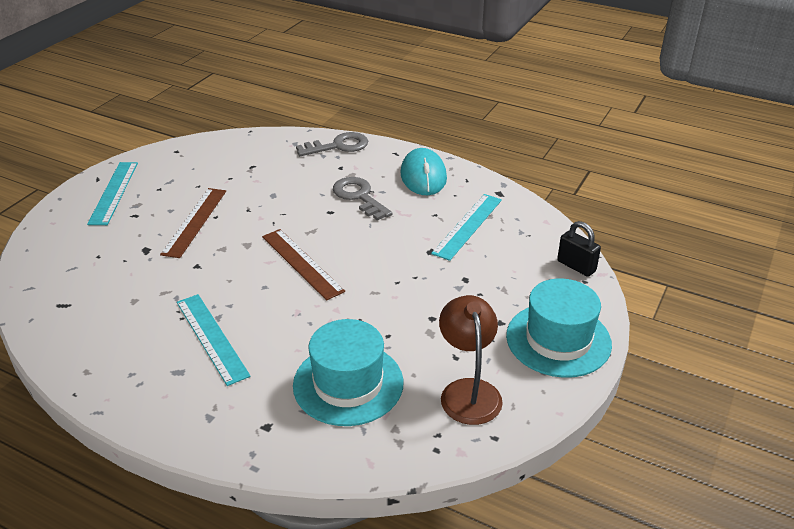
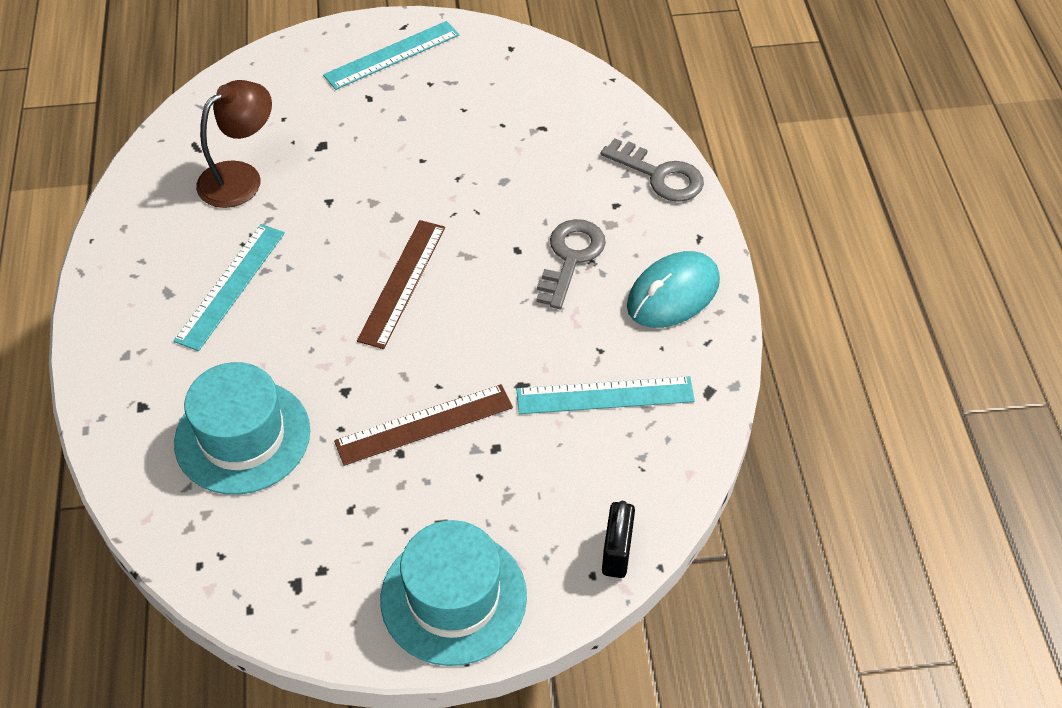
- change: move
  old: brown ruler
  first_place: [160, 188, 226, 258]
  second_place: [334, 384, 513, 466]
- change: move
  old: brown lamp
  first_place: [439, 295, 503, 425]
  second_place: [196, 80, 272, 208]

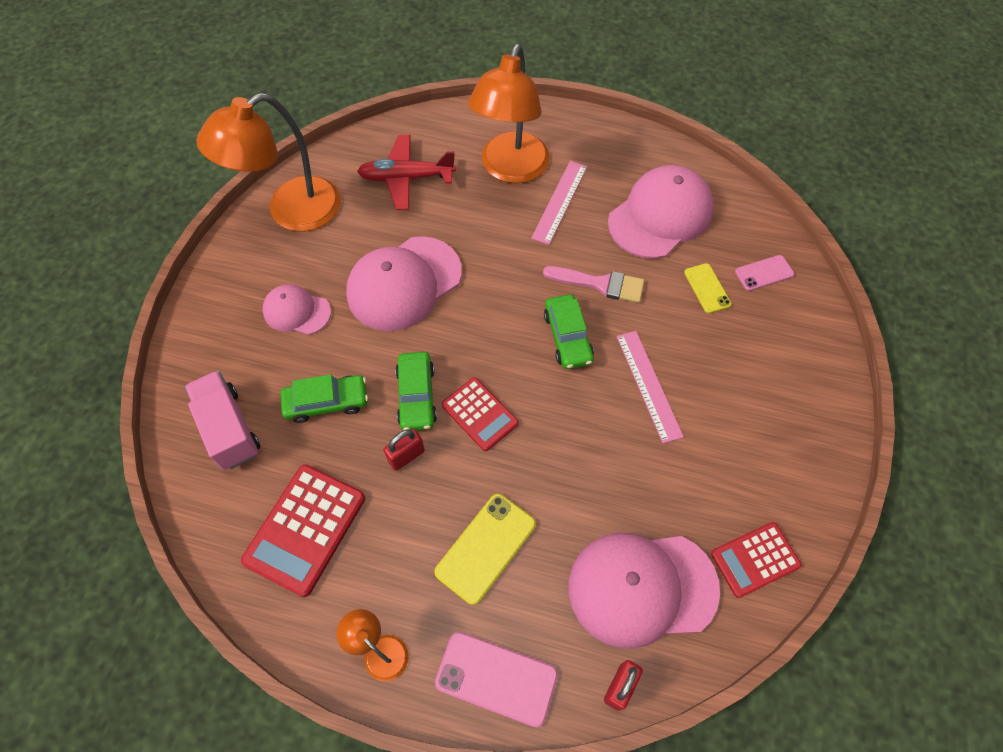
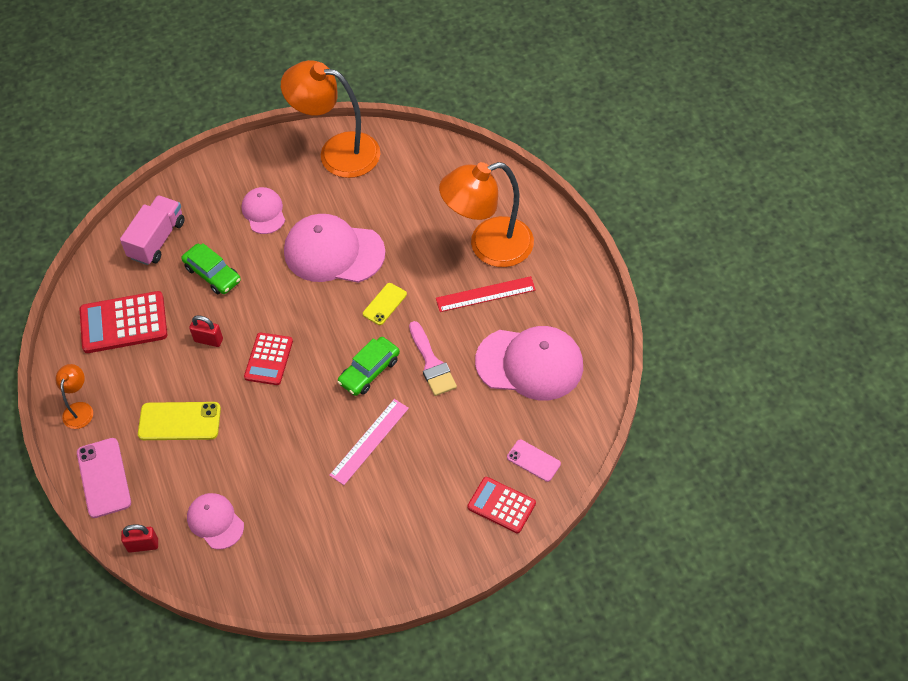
- change: delete
  old: red plane
  first_place: [357, 135, 456, 210]
- change: recolor
  old: pink ruler
  new: red ruler
  first_place: [531, 161, 587, 245]
  second_place: [436, 276, 536, 312]
- change: move
  old: yellow phone
  first_place: [684, 263, 732, 314]
  second_place: [363, 283, 407, 325]
- change: delete
  old: green car
  first_place: [395, 352, 437, 431]
- change: move
  old: red calculator
  first_place: [711, 522, 802, 598]
  second_place: [467, 477, 536, 533]
- change: resize
  old: pink cap
  first_place: [569, 533, 720, 649]
  second_place: [187, 493, 244, 549]
  factor: 0.55

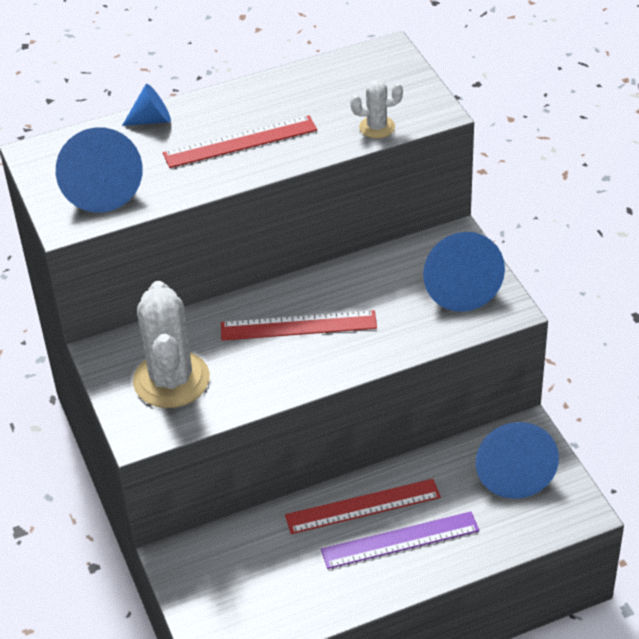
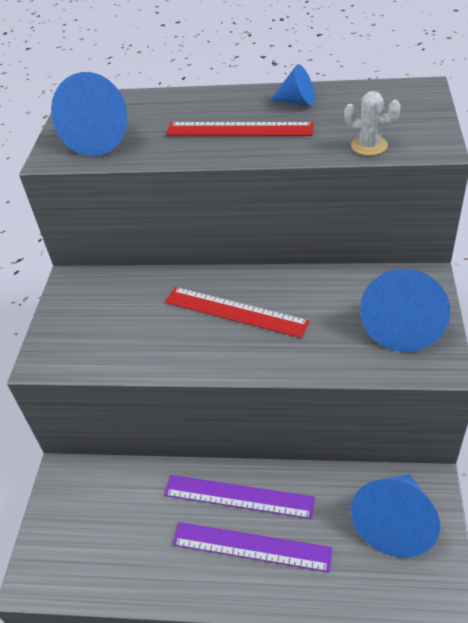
- change: move
  old: blue cone
  first_place: [122, 84, 171, 126]
  second_place: [270, 64, 315, 105]
- change: delete
  old: white cactus
  first_place: [133, 281, 210, 408]
- change: recolor
  old: red ruler
  new: purple ruler
  first_place: [285, 479, 441, 534]
  second_place: [164, 475, 315, 519]

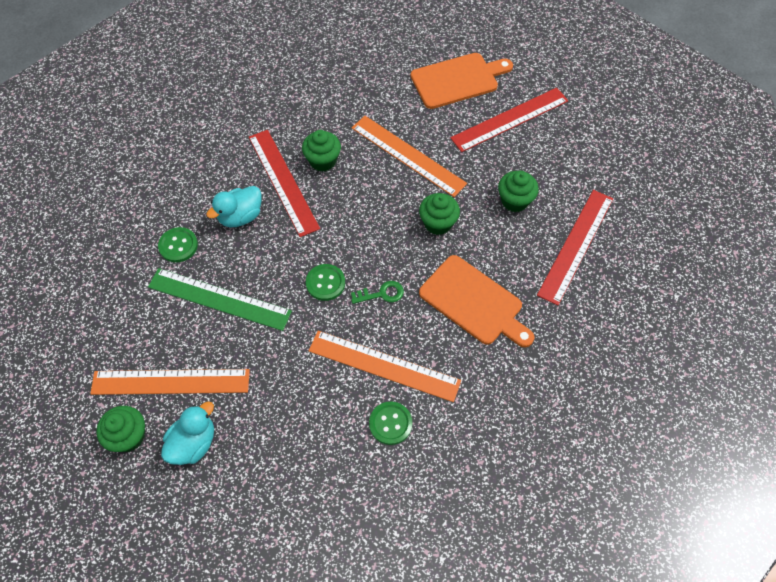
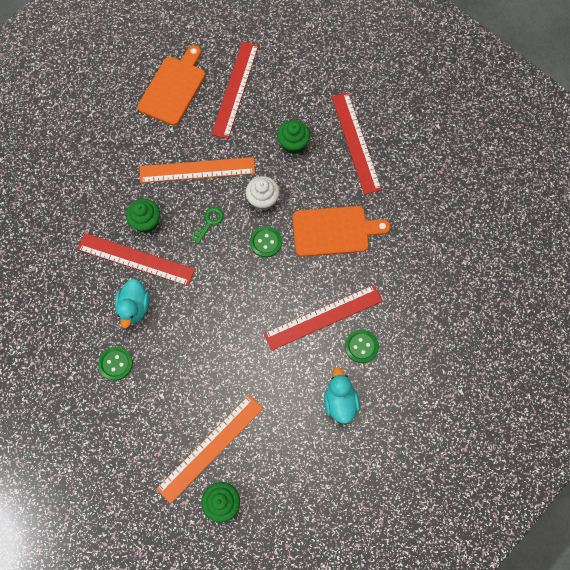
- change: recolor
  old: green cupcake
  new: white cupcake
  first_place: [419, 193, 460, 235]
  second_place: [245, 176, 280, 210]
- change: move
  old: green button
  first_place: [306, 264, 345, 301]
  second_place: [250, 226, 282, 258]
- change: delete
  old: green ruler
  first_place: [148, 268, 292, 331]
- change: move
  old: green key
  first_place: [351, 281, 404, 304]
  second_place: [191, 207, 224, 244]
- change: recolor
  old: orange ruler
  new: red ruler
  first_place: [309, 331, 461, 402]
  second_place: [264, 285, 382, 351]
- change: move
  old: turquoise duck
  first_place: [161, 401, 214, 465]
  second_place: [324, 367, 360, 424]

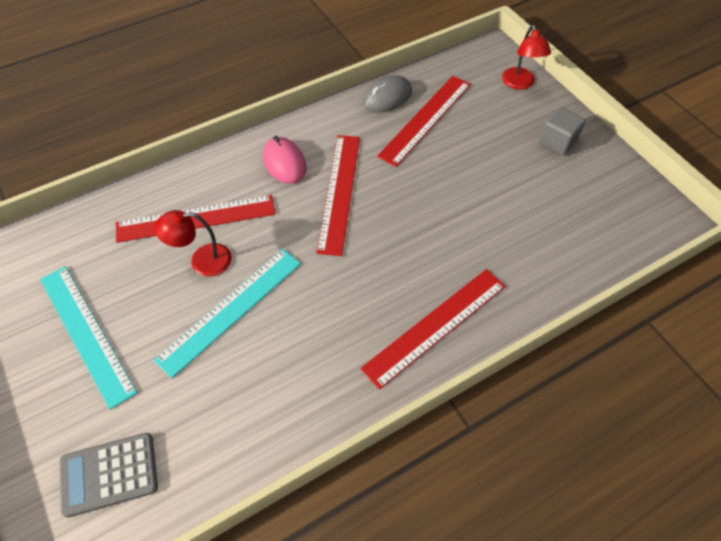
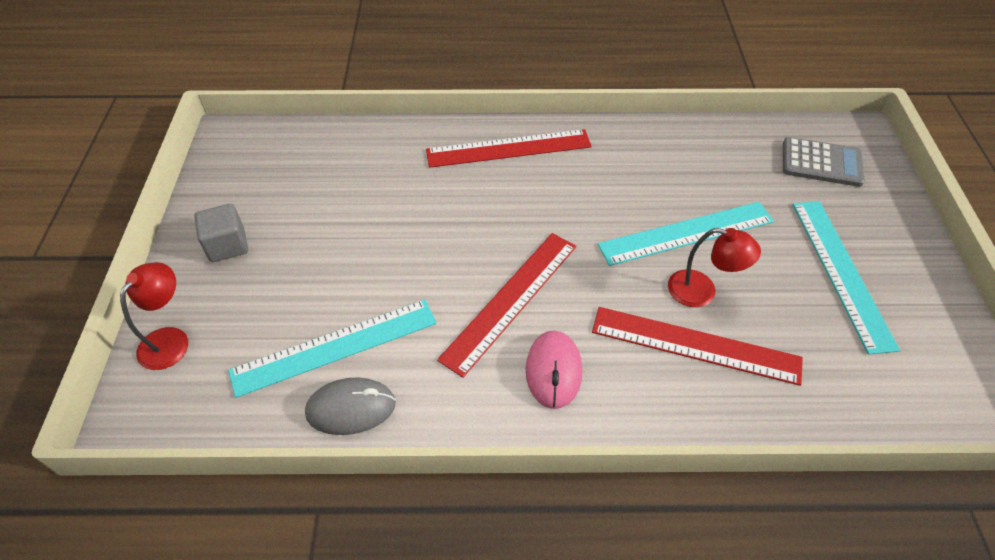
- change: recolor
  old: red ruler
  new: turquoise ruler
  first_place: [377, 76, 471, 167]
  second_place: [228, 299, 437, 398]

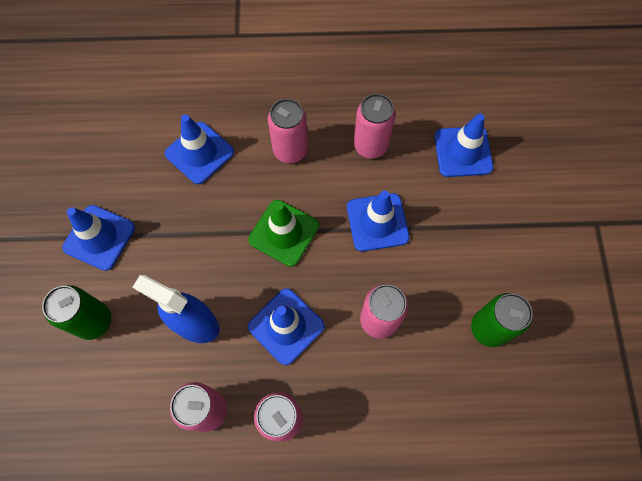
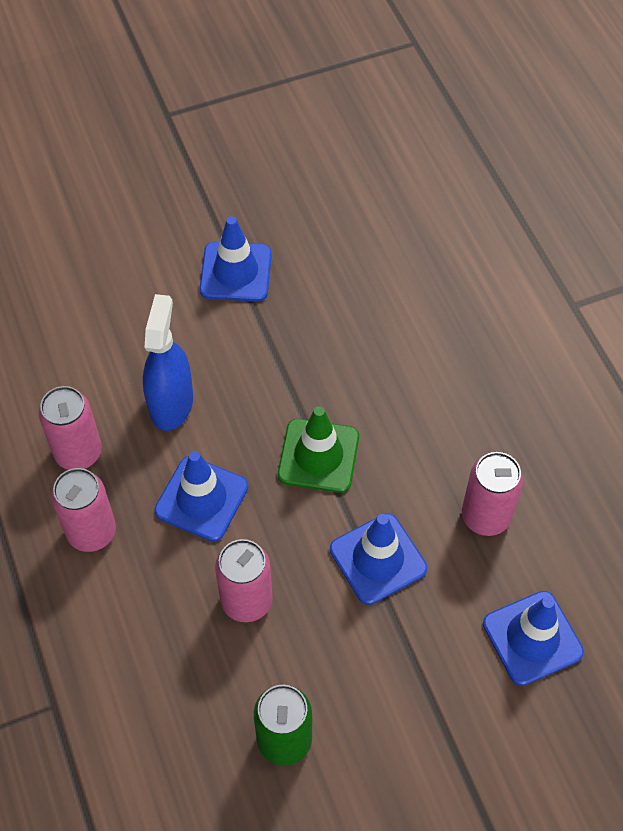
- change: delete
  old: pink can
  first_place: [268, 99, 308, 163]
- change: delete
  old: blue traffic cone
  first_place: [165, 115, 234, 184]
- change: delete
  old: green can
  first_place: [42, 285, 111, 340]

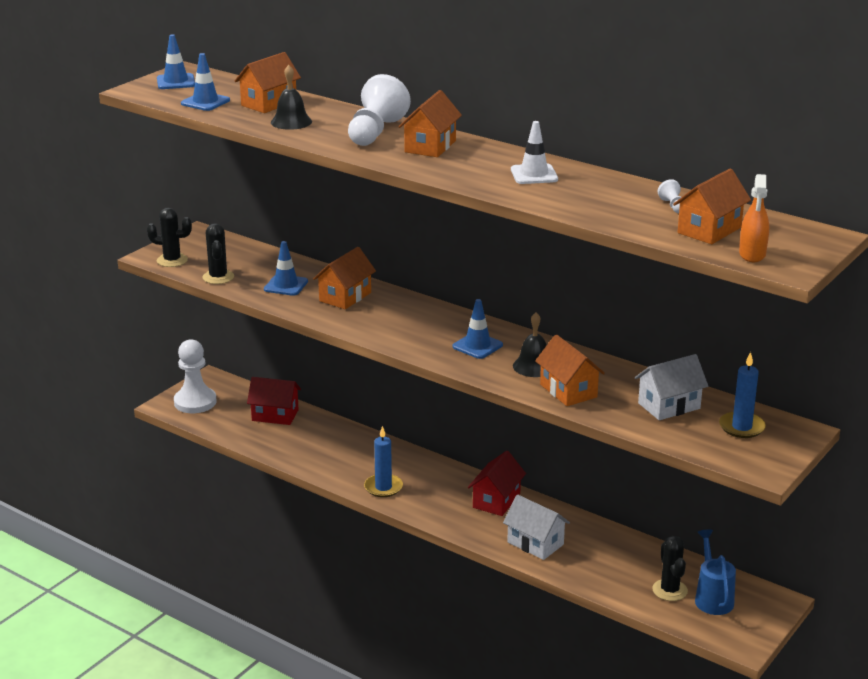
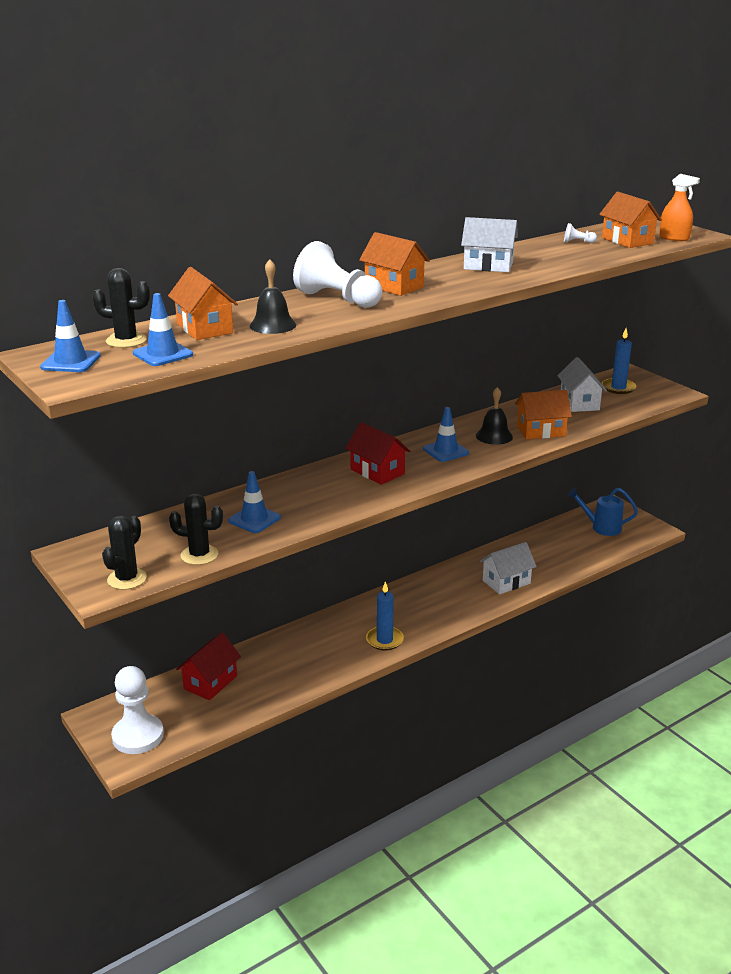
- change: replace
  old: white traffic cone
  new: white house
  first_place: [511, 121, 558, 184]
  second_place: [461, 217, 518, 272]
- change: delete
  old: orange house
  first_place: [313, 247, 376, 309]
- change: move
  old: red house
  first_place: [468, 451, 526, 516]
  second_place: [345, 422, 410, 485]
- change: move
  old: black cactus
  first_place: [652, 536, 688, 601]
  second_place: [92, 268, 150, 348]

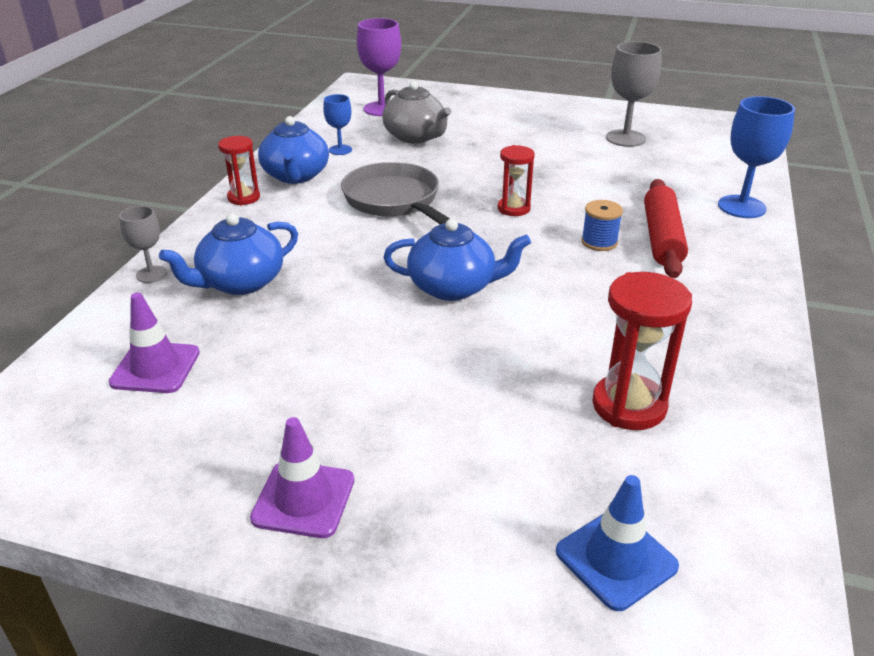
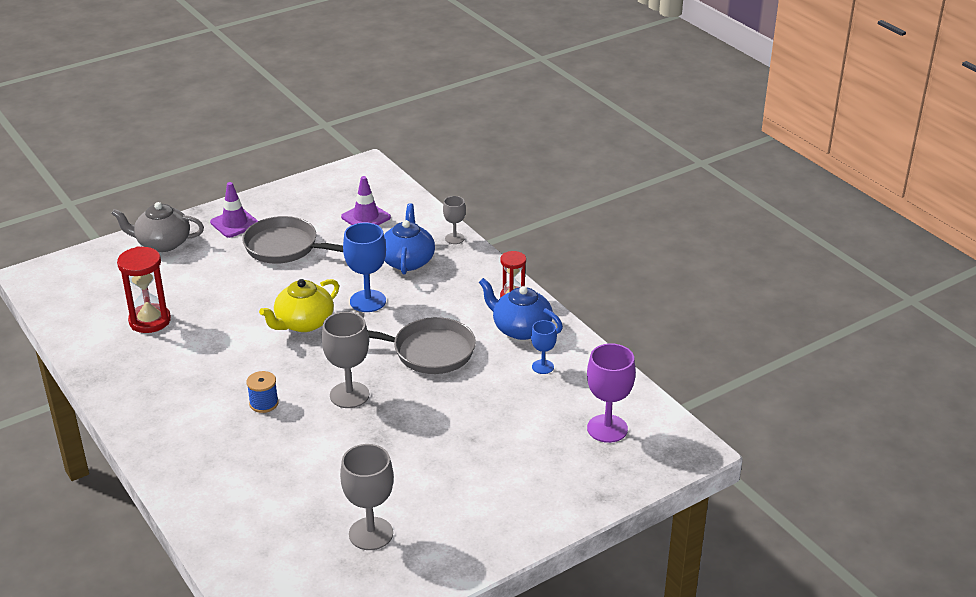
- change: move
  old: grey teapot
  first_place: [382, 81, 451, 143]
  second_place: [111, 202, 204, 252]
- change: move
  old: blue goblet
  first_place: [718, 96, 795, 218]
  second_place: [343, 223, 386, 312]
- change: replace
  old: red hourglass
  new: grey goblet
  first_place: [498, 145, 535, 216]
  second_place: [322, 312, 369, 408]
- change: delete
  old: red rolling pin
  first_place: [644, 179, 688, 278]
- change: recolor
  old: blue teapot
  new: yellow teapot
  first_place: [383, 219, 531, 301]
  second_place: [259, 279, 339, 332]
- change: delete
  old: blue traffic cone
  first_place: [556, 475, 679, 611]
- change: insert
  new: grey pan
  second_place: [242, 216, 343, 264]

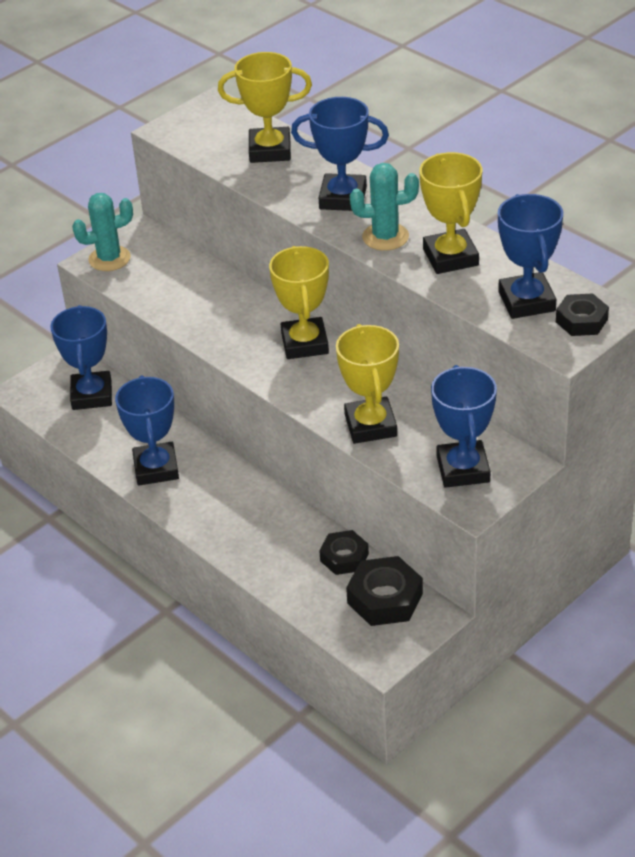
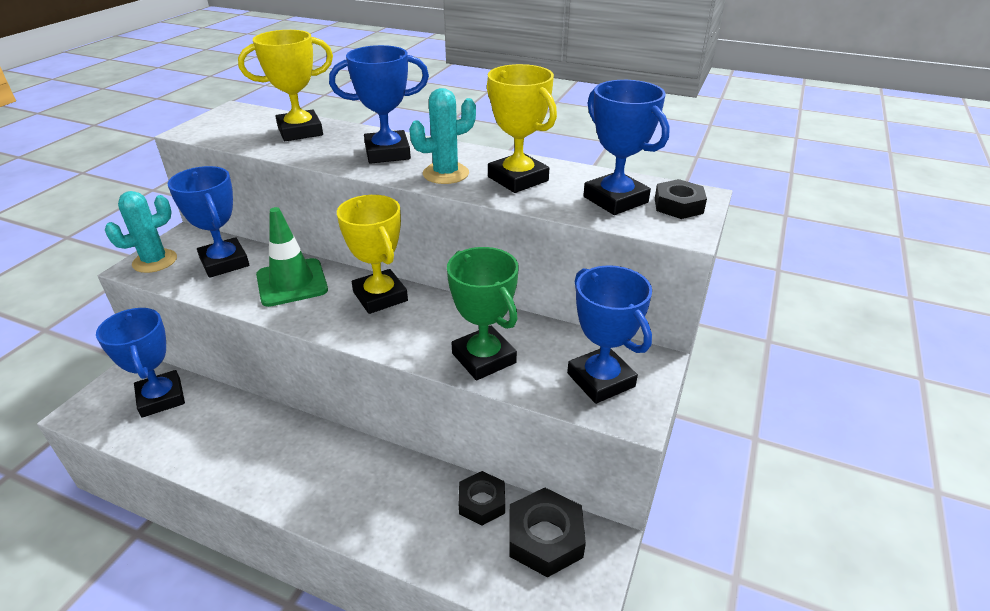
- change: recolor
  old: yellow trophy
  new: green trophy
  first_place: [336, 324, 399, 444]
  second_place: [447, 247, 519, 381]
- change: move
  old: blue trophy
  first_place: [115, 375, 179, 486]
  second_place: [167, 166, 249, 278]
- change: insert
  new: green traffic cone
  second_place: [256, 207, 328, 307]

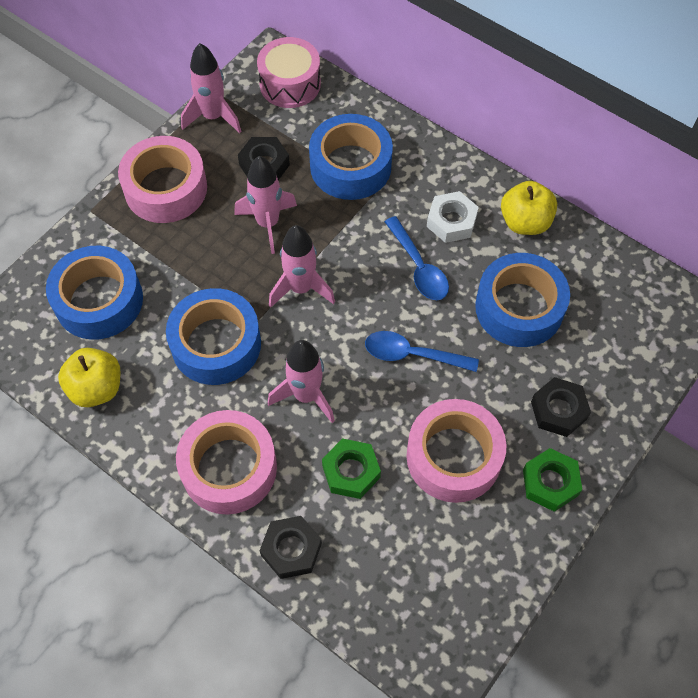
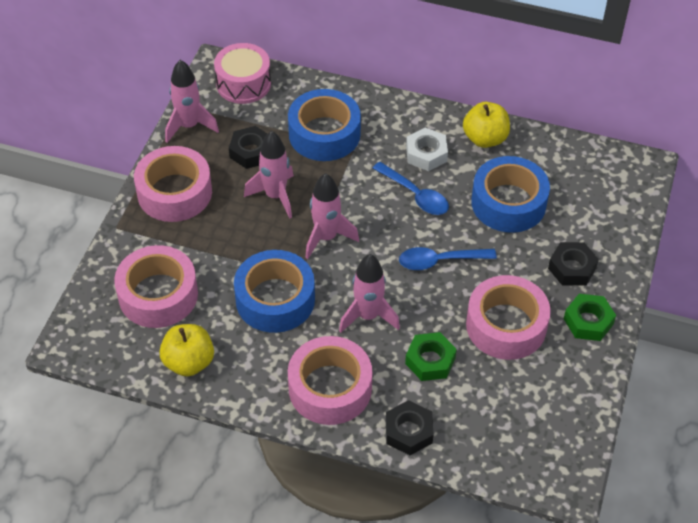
- change: recolor
  old: blue tape
  new: pink tape
  first_place: [46, 246, 143, 340]
  second_place: [114, 245, 198, 328]

